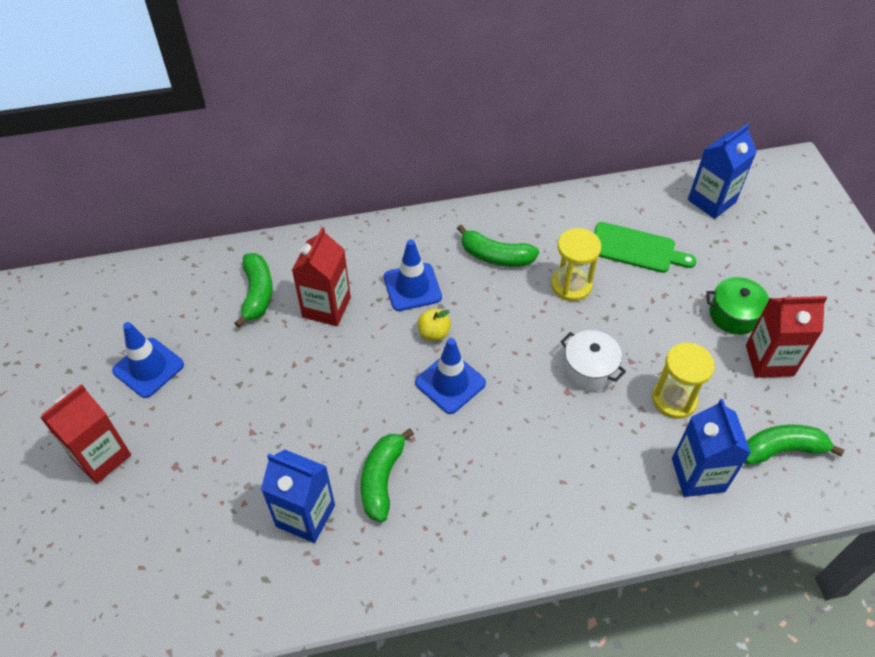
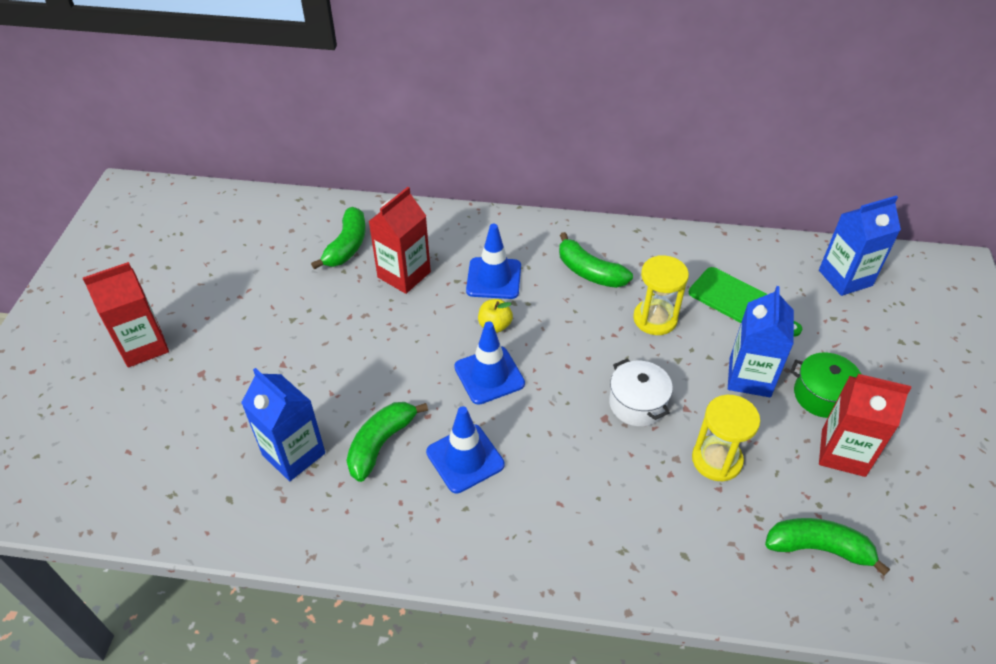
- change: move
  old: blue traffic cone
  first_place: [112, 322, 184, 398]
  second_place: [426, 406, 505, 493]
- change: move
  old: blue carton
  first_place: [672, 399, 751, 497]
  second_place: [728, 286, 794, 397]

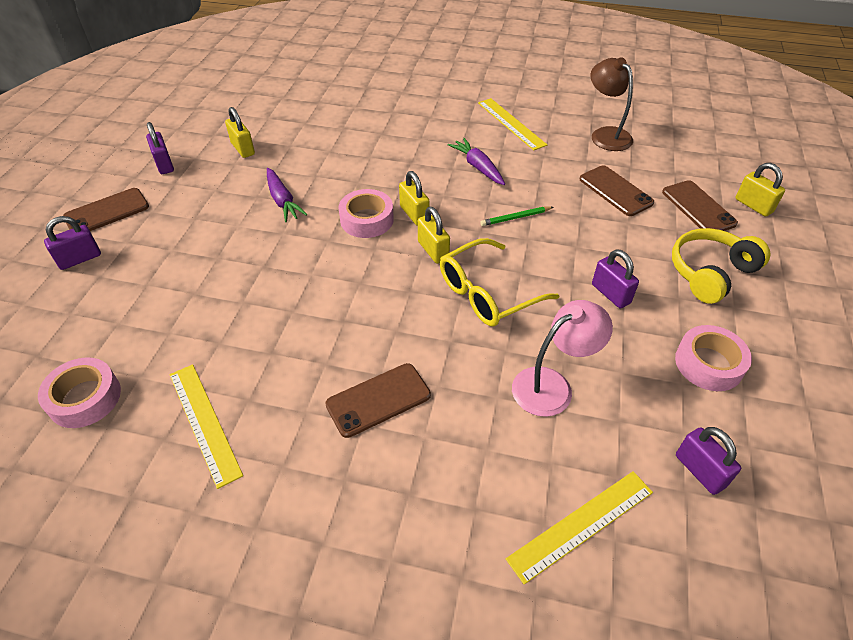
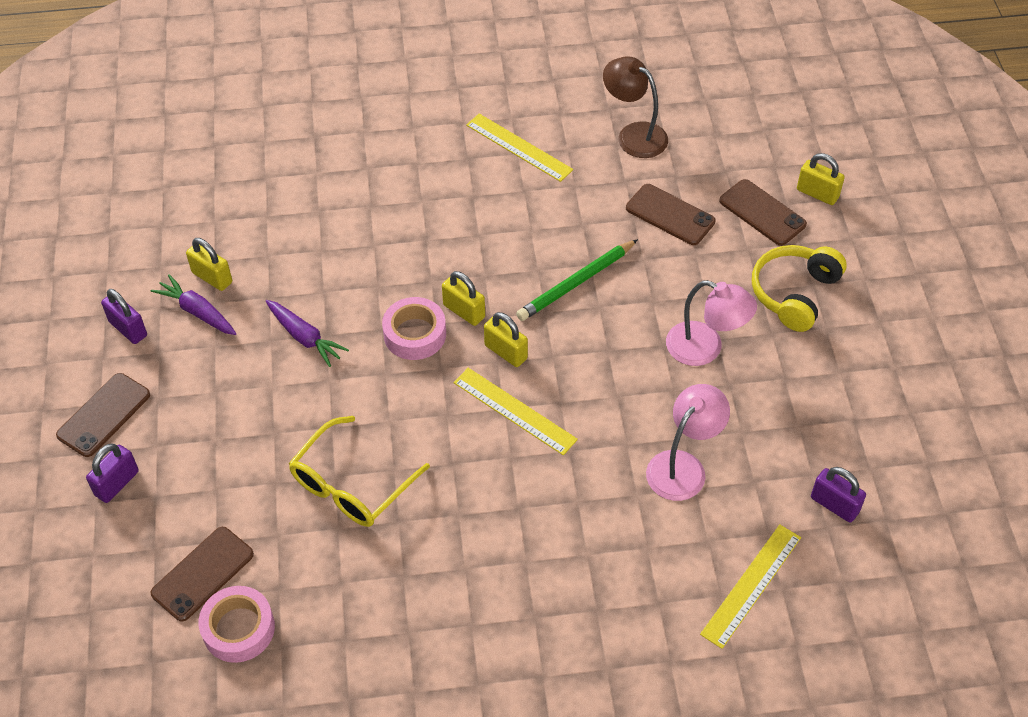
- change: move
  old: purple carrot
  first_place: [448, 138, 505, 185]
  second_place: [151, 274, 237, 335]
- change: resize
  old: green pencil
  first_place: [480, 207, 554, 226]
  second_place: [516, 239, 638, 321]
  factor: 1.72
- change: move
  old: yellow glasses
  first_place: [440, 238, 560, 327]
  second_place: [288, 416, 430, 527]
- change: replace
  old: purple padlock
  new: pink lamp
  first_place: [592, 249, 639, 308]
  second_place: [666, 280, 757, 366]
- change: delete
  old: pink tape
  first_place: [675, 325, 752, 391]
- change: move
  old: brown phone
  first_place: [325, 363, 431, 438]
  second_place: [150, 527, 254, 622]
- change: move
  old: yellow ruler
  first_place: [169, 364, 243, 489]
  second_place: [453, 368, 578, 455]

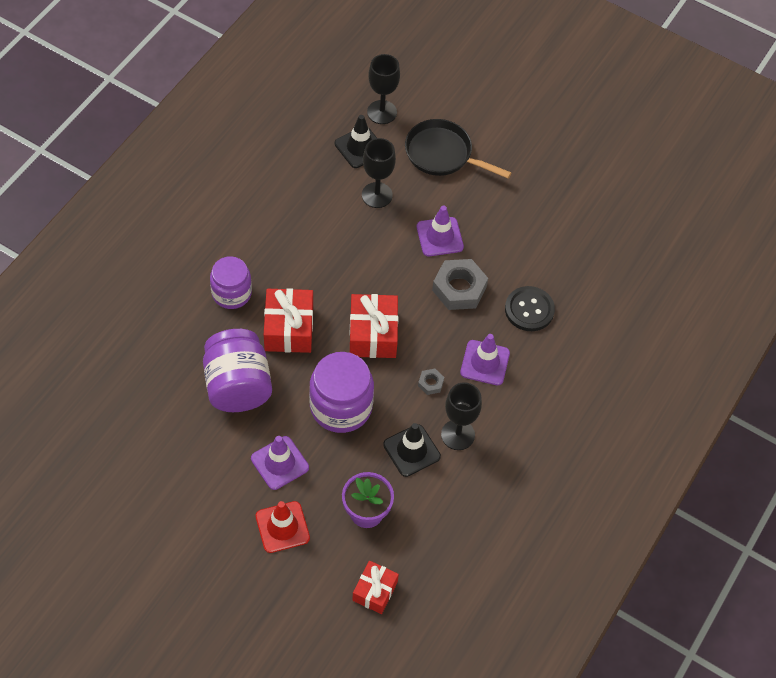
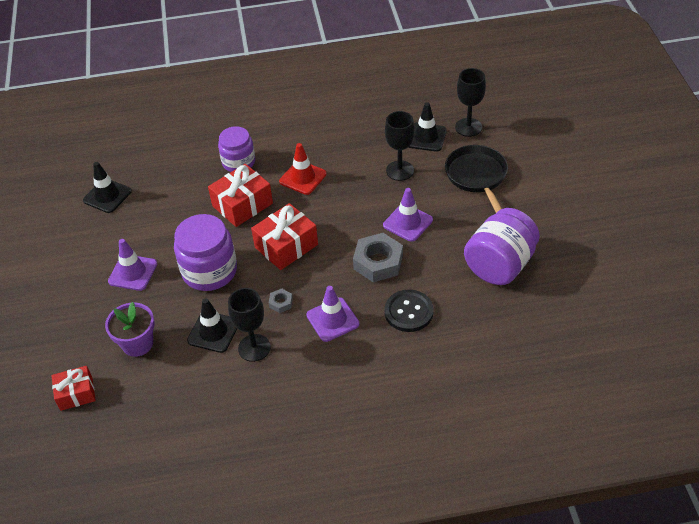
- change: move
  old: purple jar
  first_place: [203, 329, 272, 412]
  second_place: [464, 208, 540, 285]
- change: move
  old: red traffic cone
  first_place: [256, 501, 310, 553]
  second_place: [279, 143, 327, 195]
- change: insert
  new: black traffic cone
  second_place: [83, 162, 132, 213]

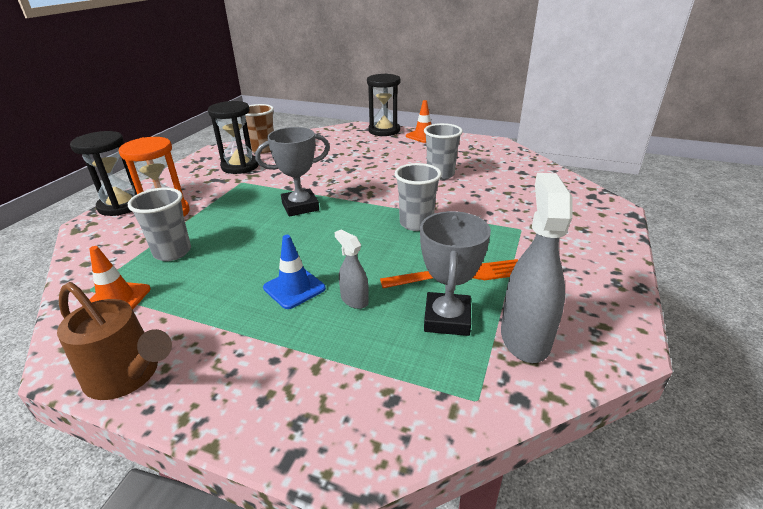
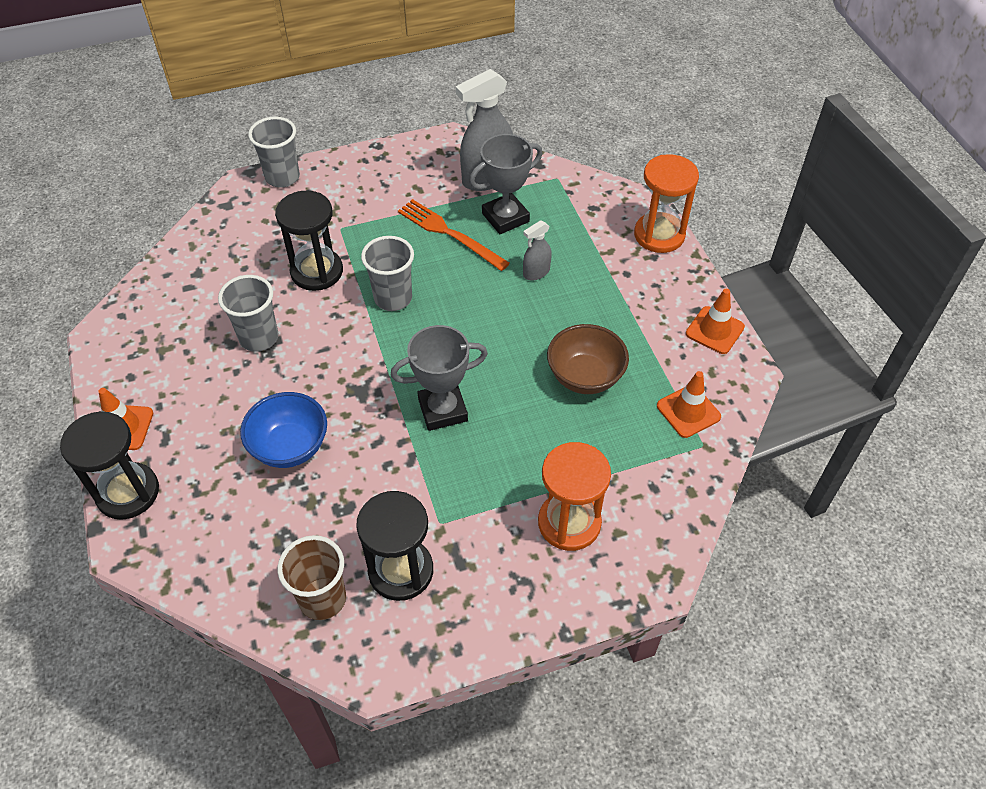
- change: rotate
  old: grey trophy
  first_place: [255, 127, 330, 217]
  second_place: [391, 325, 488, 431]
  degrees: -45
- change: move
  old: black hourglass
  first_place: [70, 131, 137, 216]
  second_place: [275, 191, 343, 291]
- change: move
  old: grey cup
  first_place: [128, 188, 191, 261]
  second_place: [248, 117, 300, 188]
- change: rotate
  old: grey spray bottle
  first_place: [335, 230, 369, 309]
  second_place: [523, 220, 552, 281]
  degrees: 45
- change: delete
  old: blue traffic cone
  first_place: [263, 235, 326, 309]
- change: replace
  old: brown watering can
  new: orange traffic cone
  first_place: [57, 282, 172, 400]
  second_place: [686, 289, 745, 354]
- change: insert
  new: orange hourglass
  second_place: [634, 154, 699, 253]
- change: insert
  new: brown bowl
  second_place: [547, 324, 629, 394]
- change: insert
  new: blue bowl
  second_place: [240, 392, 327, 468]

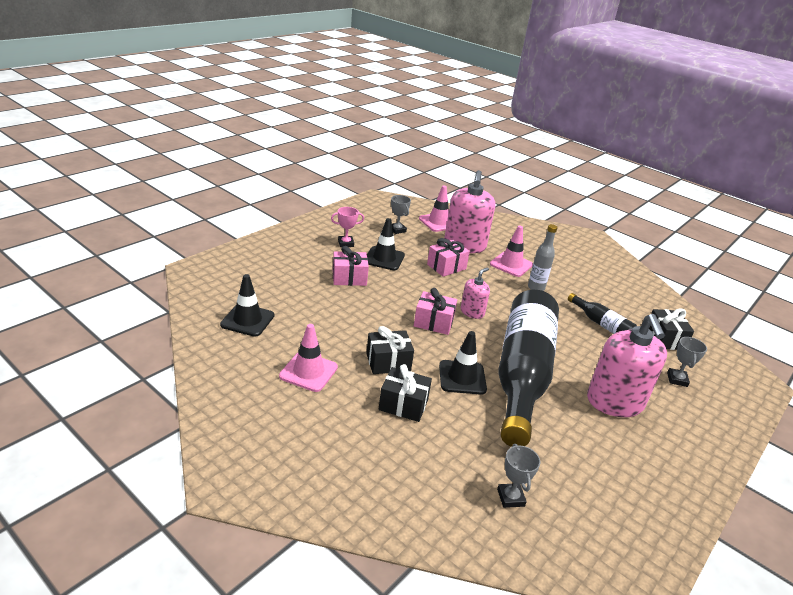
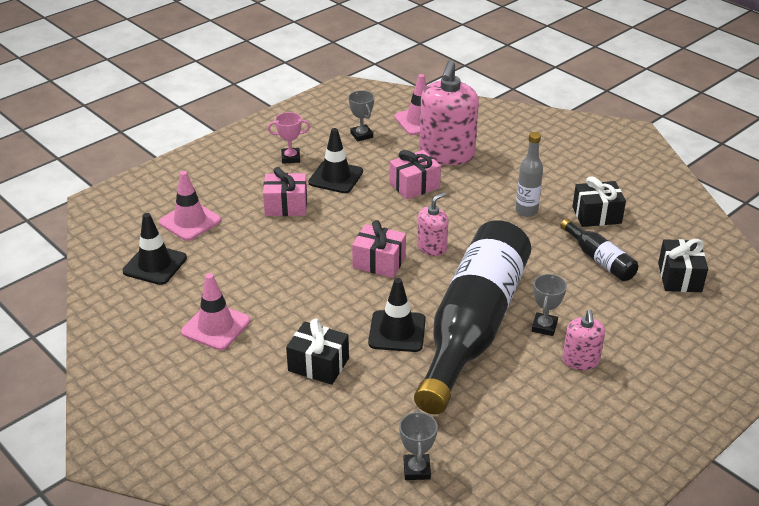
- change: move
  old: pink traffic cone
  first_place: [490, 226, 533, 277]
  second_place: [159, 171, 221, 241]
- change: resize
  old: pink soap dispenser
  first_place: [587, 314, 667, 417]
  second_place: [562, 310, 605, 370]
  factor: 0.52
- change: move
  old: black gift
  first_place: [366, 326, 414, 374]
  second_place: [572, 176, 626, 227]
- change: move
  old: grey trophy
  first_place: [667, 337, 707, 387]
  second_place: [532, 274, 567, 336]

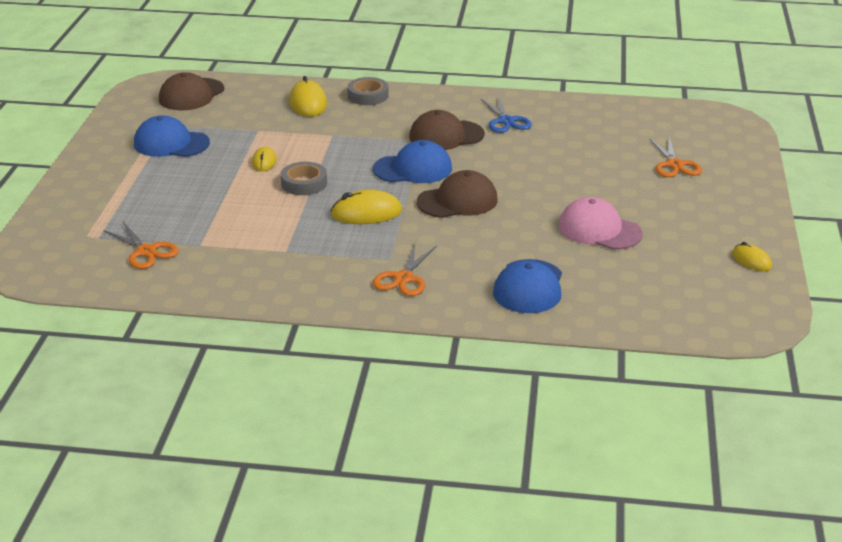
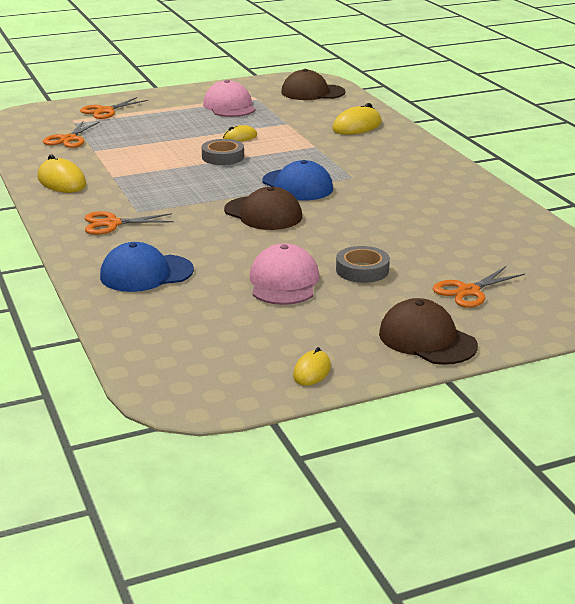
- change: move
  old: grey tape
  first_place: [347, 77, 389, 105]
  second_place: [336, 246, 390, 283]
- change: delete
  old: blue scissors
  first_place: [481, 97, 532, 133]
- change: move
  old: brown cap
  first_place: [409, 110, 485, 150]
  second_place: [379, 298, 478, 365]
- change: recolor
  old: blue cap
  new: pink cap
  first_place: [134, 115, 210, 157]
  second_place: [203, 80, 256, 117]
- change: move
  old: yellow mouse
  first_place: [330, 189, 402, 224]
  second_place: [38, 154, 86, 193]
- change: insert
  new: orange scissors
  second_place: [80, 97, 148, 119]

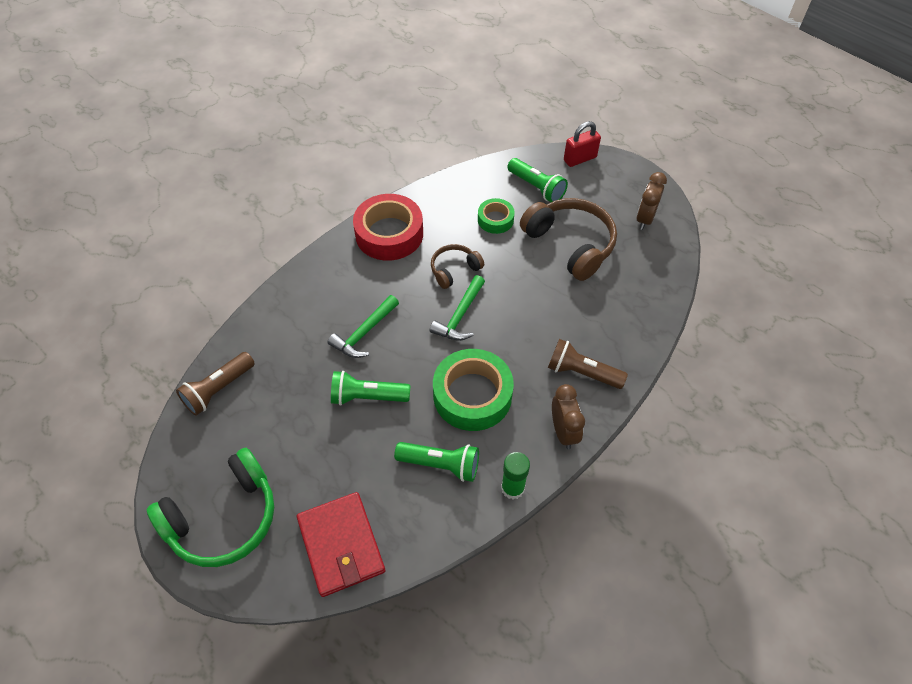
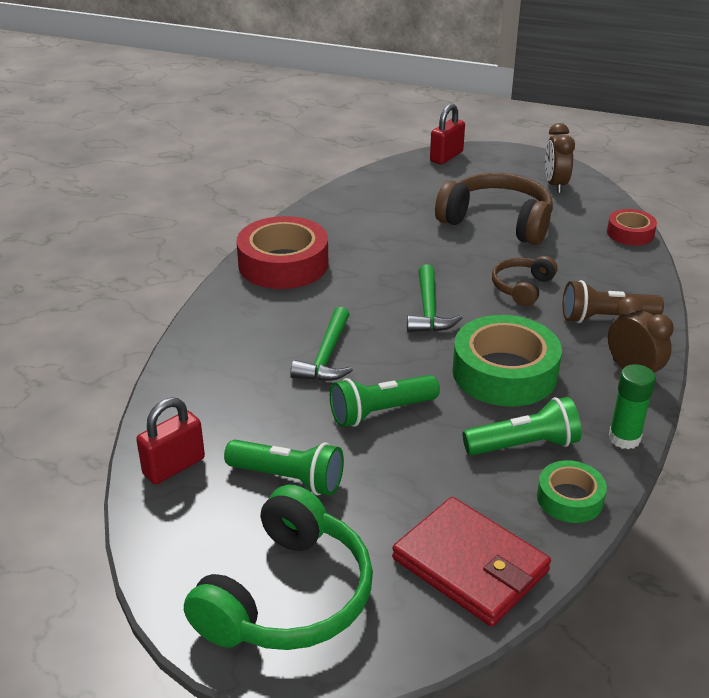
- change: move
  old: green flashlight
  first_place: [507, 158, 568, 202]
  second_place: [224, 440, 344, 496]
- change: move
  old: green tape
  first_place: [478, 198, 515, 234]
  second_place: [537, 460, 607, 523]
- change: move
  old: brown headphones
  first_place: [431, 244, 484, 289]
  second_place: [492, 256, 557, 307]
- change: replace
  old: brown flashlight
  new: red padlock
  first_place: [176, 352, 255, 416]
  second_place: [136, 397, 205, 484]
- change: insert
  new: red tape
  second_place: [607, 209, 657, 246]

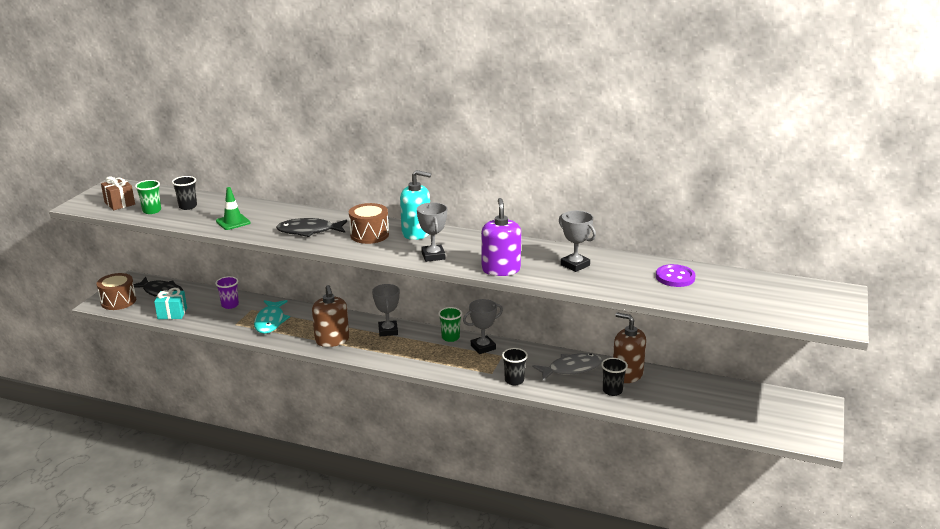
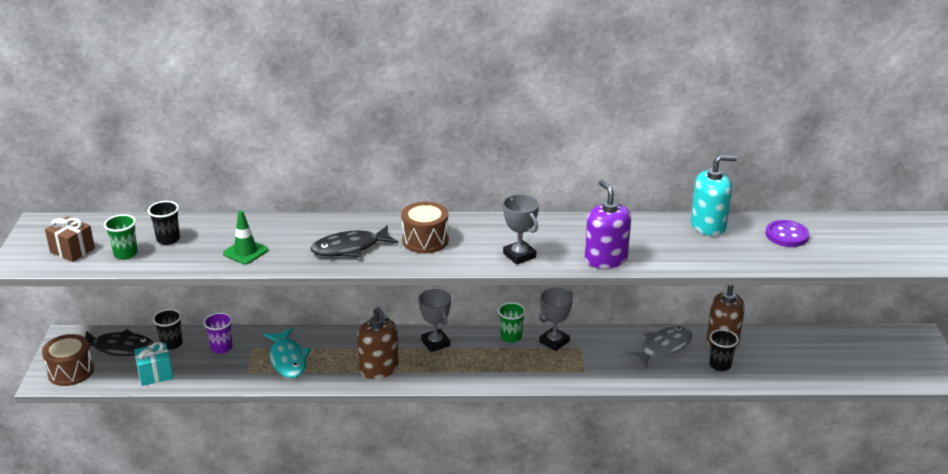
- change: move
  old: turquoise soap dispenser
  first_place: [400, 170, 431, 240]
  second_place: [691, 155, 737, 236]
- change: delete
  old: grey trophy
  first_place: [559, 211, 596, 272]
- change: move
  old: black cup
  first_place: [502, 348, 528, 385]
  second_place: [153, 309, 183, 350]

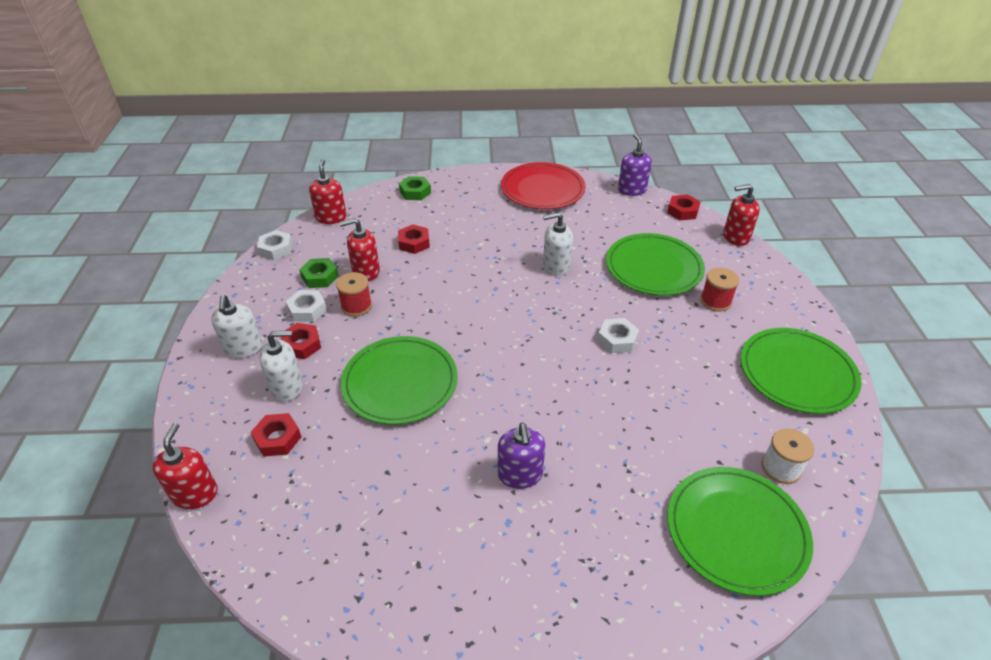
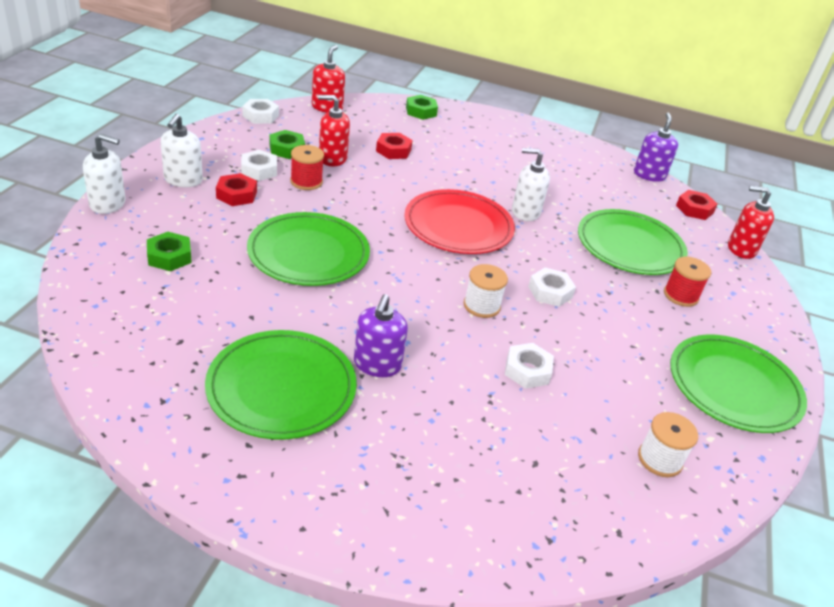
- change: move
  old: red plate
  first_place: [501, 162, 586, 209]
  second_place: [404, 189, 515, 254]
- change: move
  old: white soap dispenser
  first_place: [259, 330, 303, 402]
  second_place: [83, 134, 126, 214]
- change: recolor
  old: red nut
  new: green nut
  first_place: [251, 413, 302, 457]
  second_place: [147, 232, 192, 271]
- change: delete
  old: red soap dispenser
  first_place: [153, 423, 218, 509]
- change: move
  old: green plate
  first_place: [668, 467, 813, 596]
  second_place: [205, 330, 357, 439]
- change: insert
  new: white spool
  second_place: [464, 264, 508, 318]
- change: insert
  new: white nut
  second_place: [505, 343, 554, 389]

